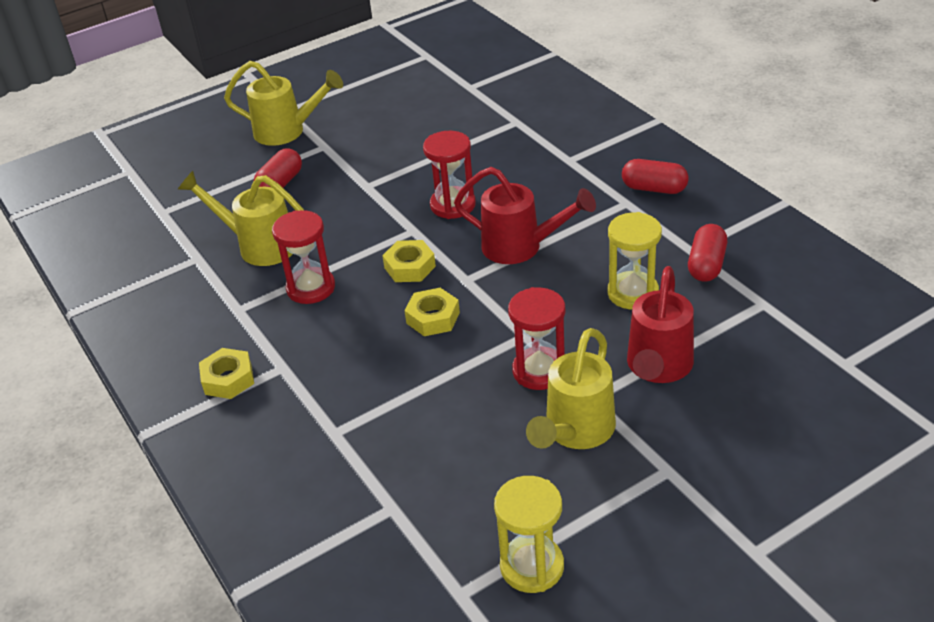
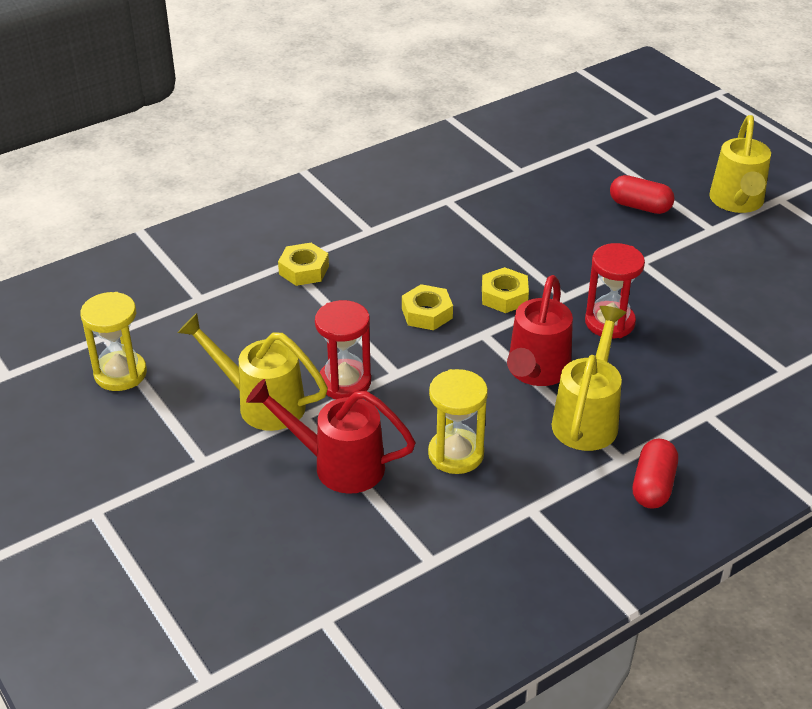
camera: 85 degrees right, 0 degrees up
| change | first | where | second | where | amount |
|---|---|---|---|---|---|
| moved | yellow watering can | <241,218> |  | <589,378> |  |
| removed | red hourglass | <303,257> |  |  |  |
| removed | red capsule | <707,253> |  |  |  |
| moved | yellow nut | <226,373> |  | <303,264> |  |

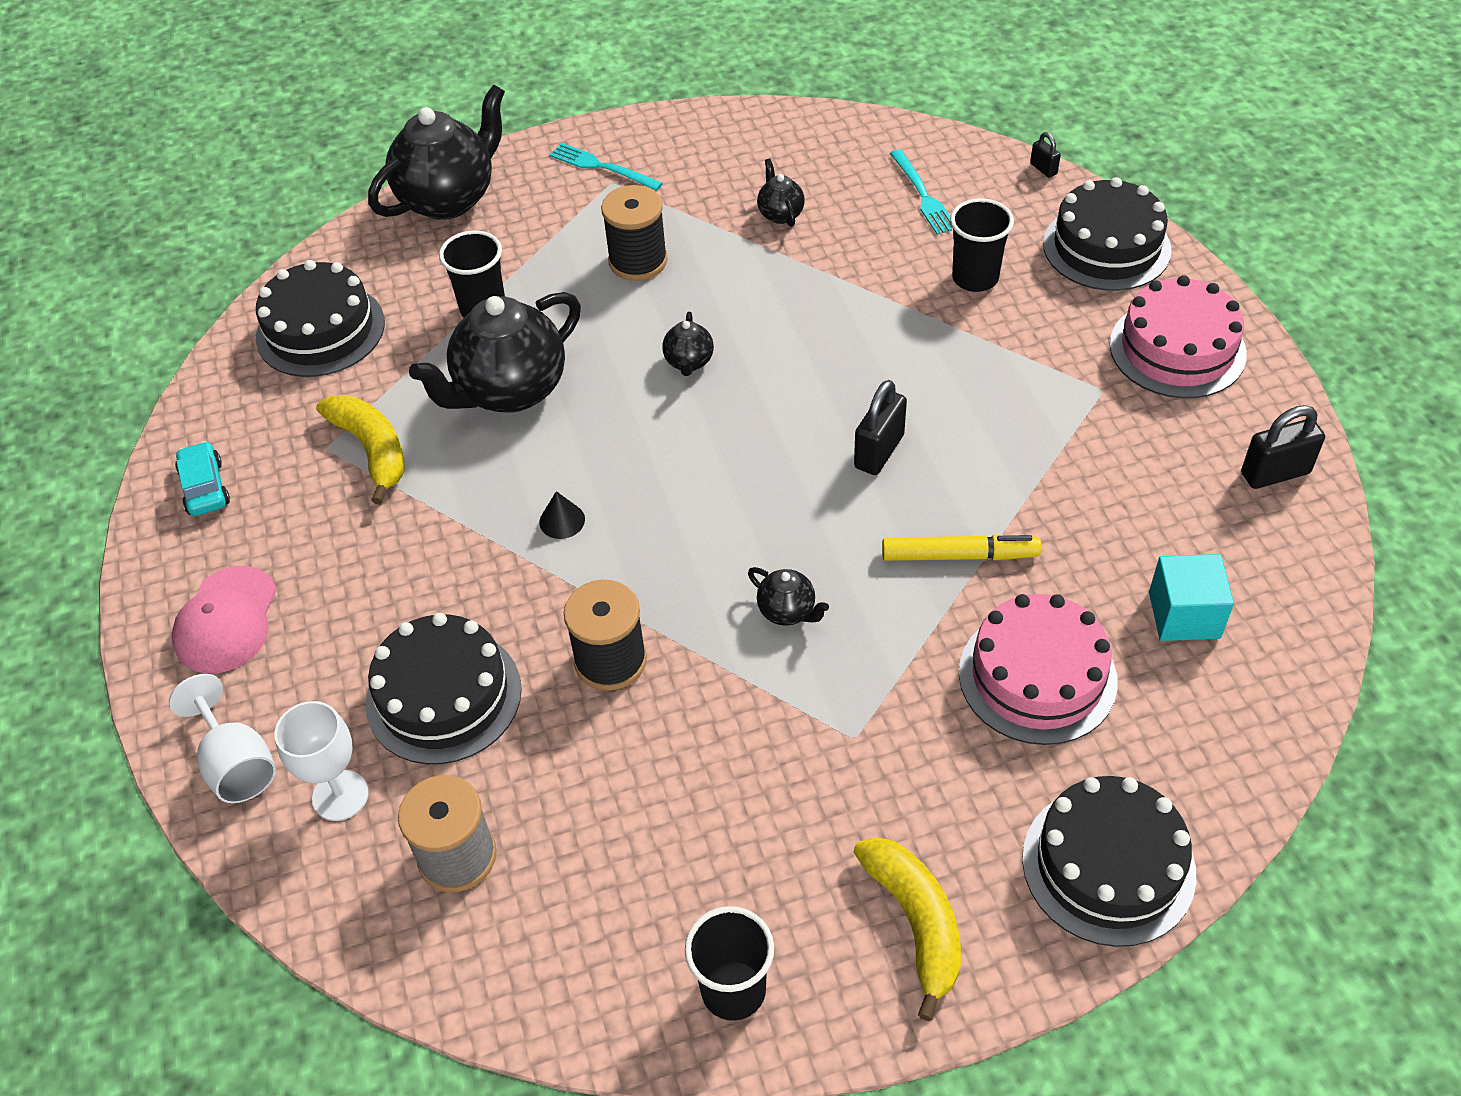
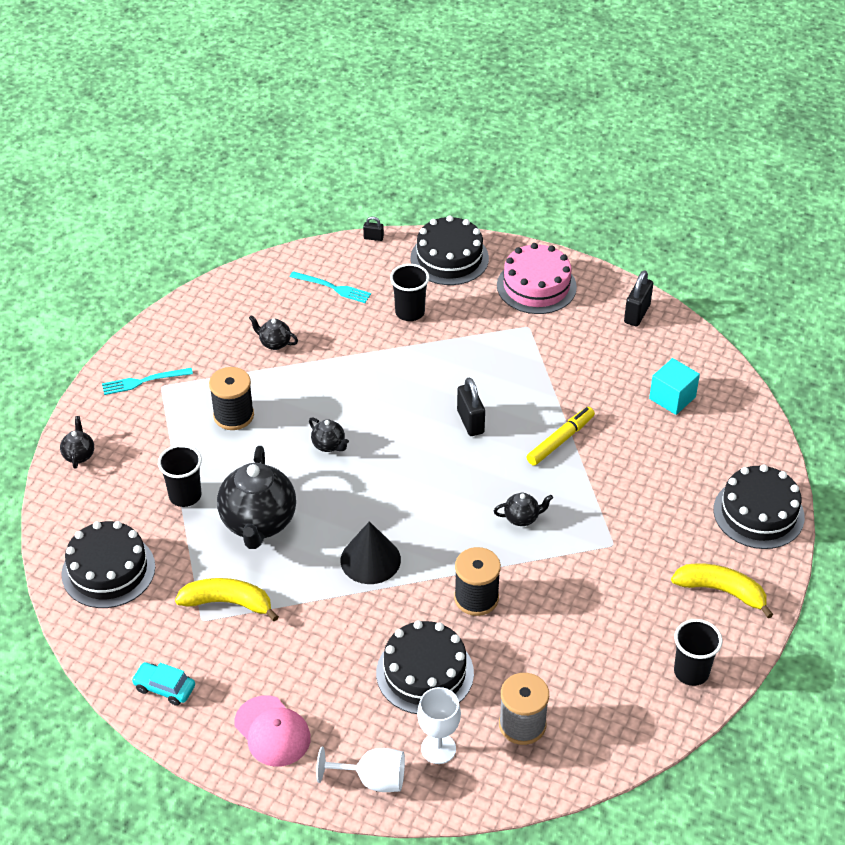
camera: 50 degrees left, 5 degrees down
| change | first | where | second | where | amount |
|---|---|---|---|---|---|
| resized | black teapot | <436,152> |  | <77,442> | x0.45 |
| resized | black cone | <562,515> |  | <371,552> | x2.04 |
| removed | pink cake | <1038,669> |  |  |  |

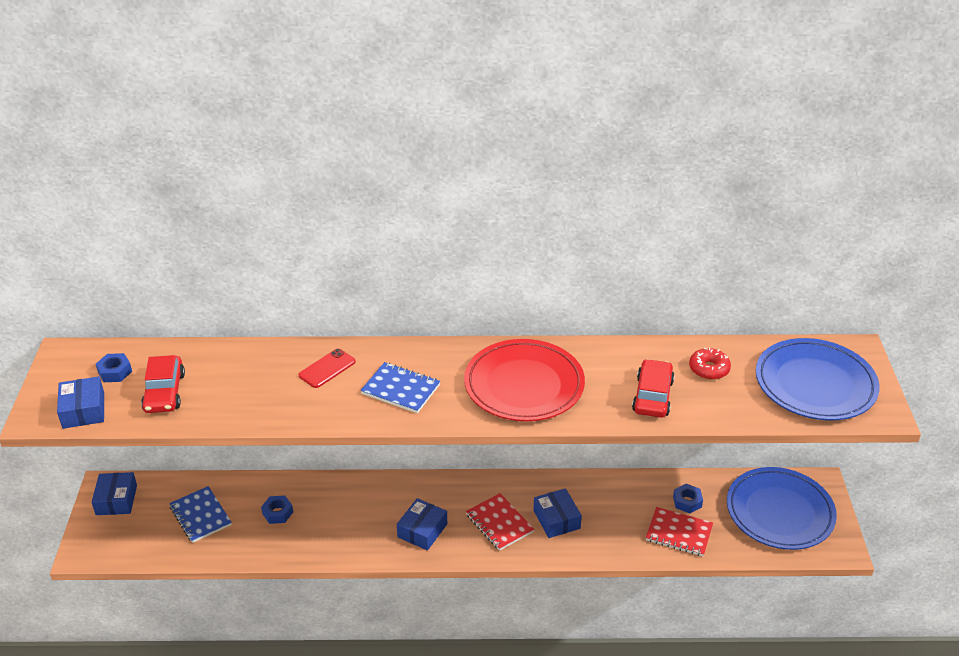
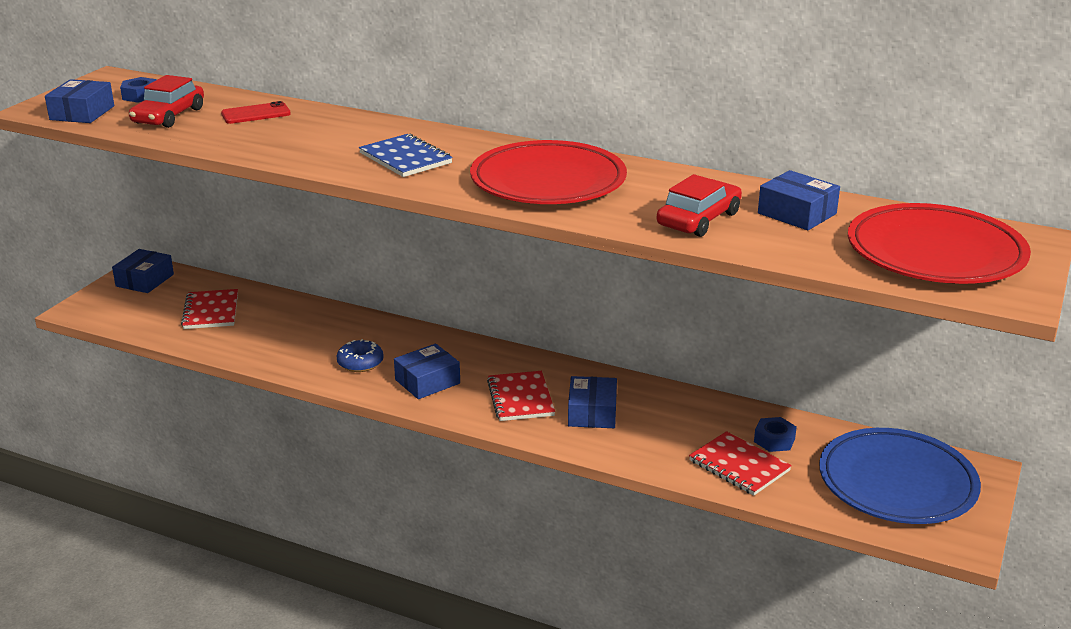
camera: 25 degrees right, 10 degrees down
| change | first | where | second | where | amount |
|---|---|---|---|---|---|
| recoloured | blue plate | <818,379> | red plate | <939,243> |  |
| replaced | red donut | <710,364> | blue box | <799,200> |  |
| moved | red phone | <327,368> |  | <256,112> |  |
| recoloured | blue notebook | <200,514> | red notebook | <209,309> |  |
| removed | blue nut | <277,509> |  |  |  |
| added |  |  | blue donut | <360,355> |  |

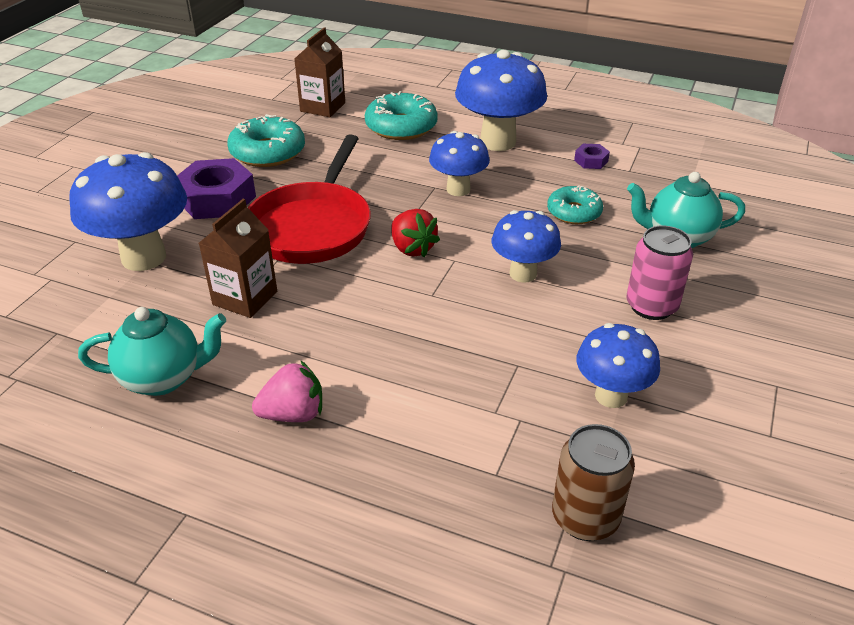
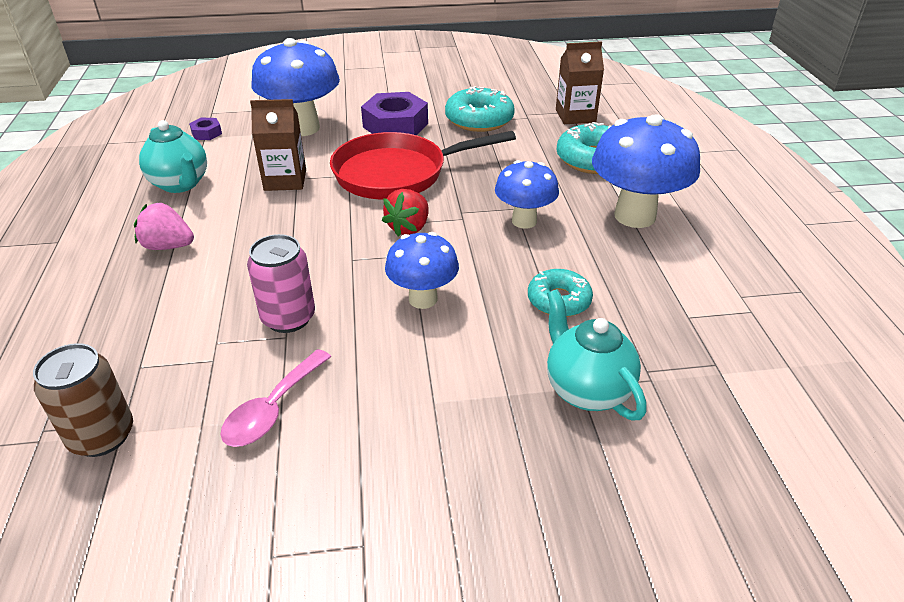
camera: 60 degrees right, 0 degrees up
| change | first | where | second | where | amount |
|---|---|---|---|---|---|
| moved | purple nut | <592,156> |  | <205,128> |  |
| moved | pink can | <660,273> |  | <281,283> |  |
| replaced | blue mushroom | <618,365> | pink spoon | <275,398> |  |
| turned | pink strawberry | <287,391> |  | <164,226> | 150 degrees clockwise |

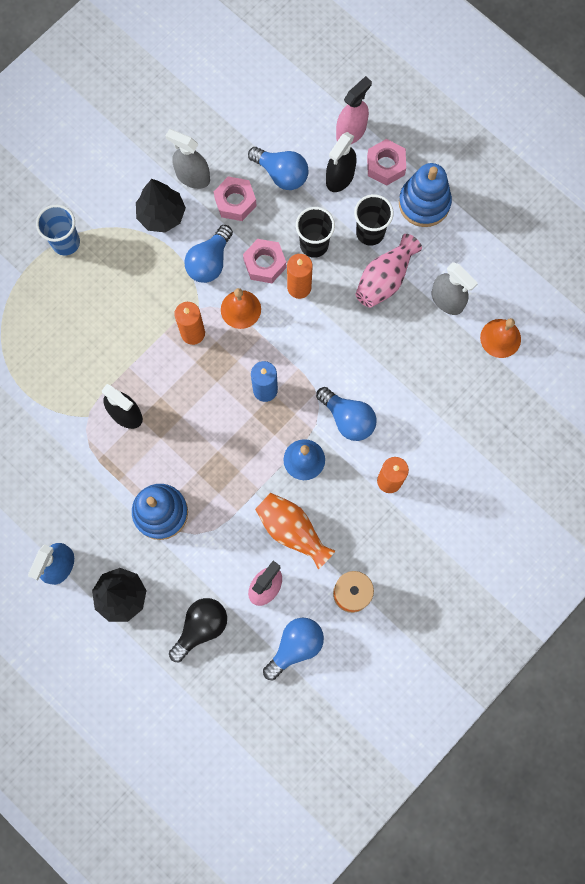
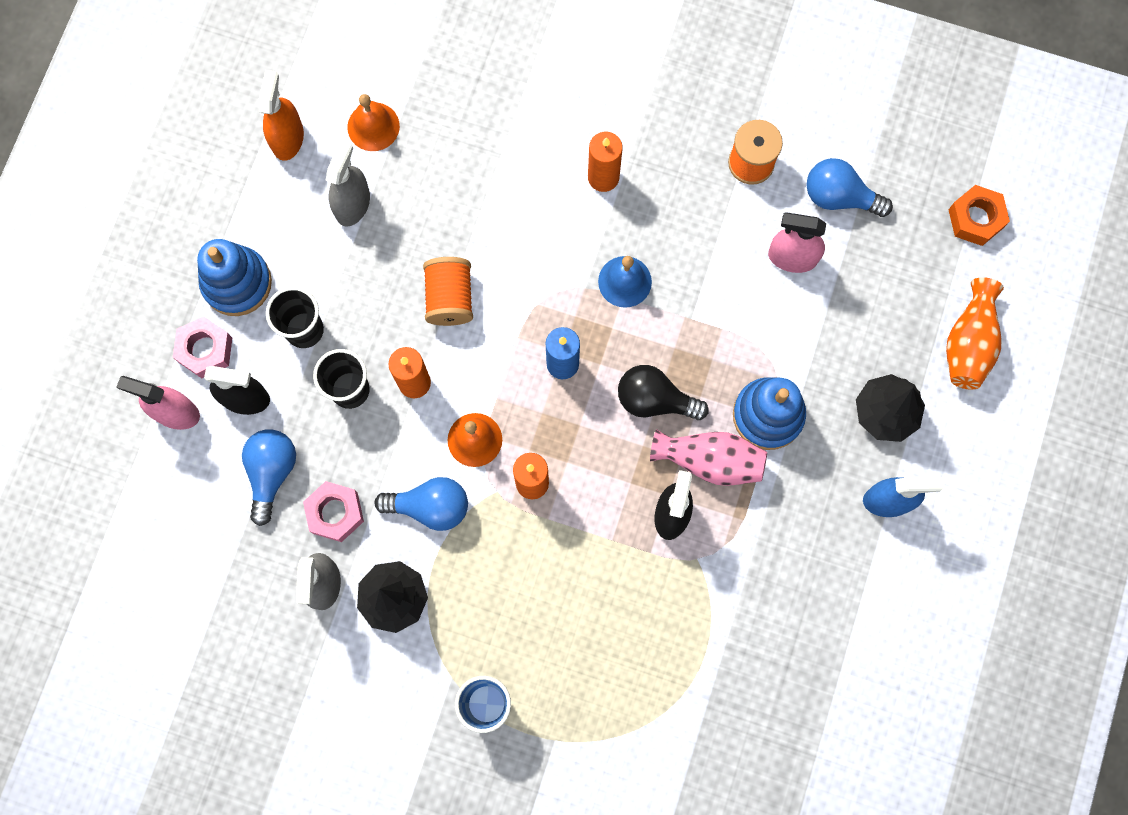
camera: 115 degrees left, 0 degrees up
| change | first | where | second | where | amount |
|---|---|---|---|---|---|
| moved | pink vase | <389,271> |  | <708,457> |  |
| removed | pink nut | <264,261> |  |  |  |
| removed | blue light bulb | <346,414> |  |  |  |
| moved | orange vase | <295,531> |  | <975,333> |  |
| moved | black light bulb | <198,630> |  | <663,392> |  |
| added |  |  | orange spray bottle | <281,115> |  |
| added |  |  | orange nut | <979,215> |  |
| added |  |  | orange spool | <448,291> |  |

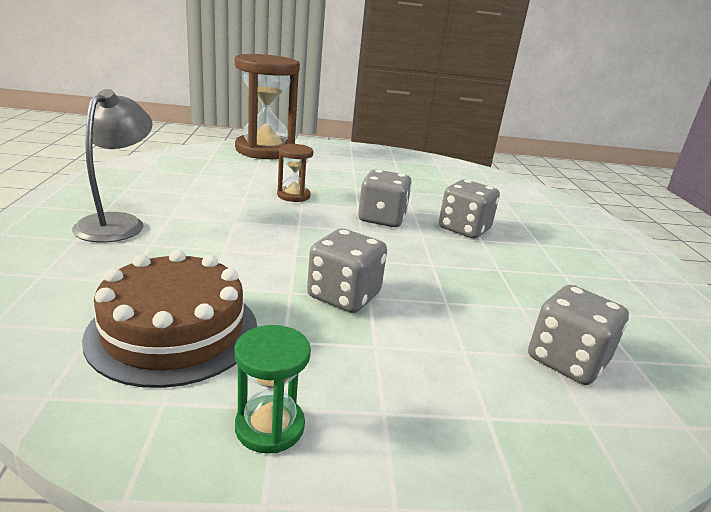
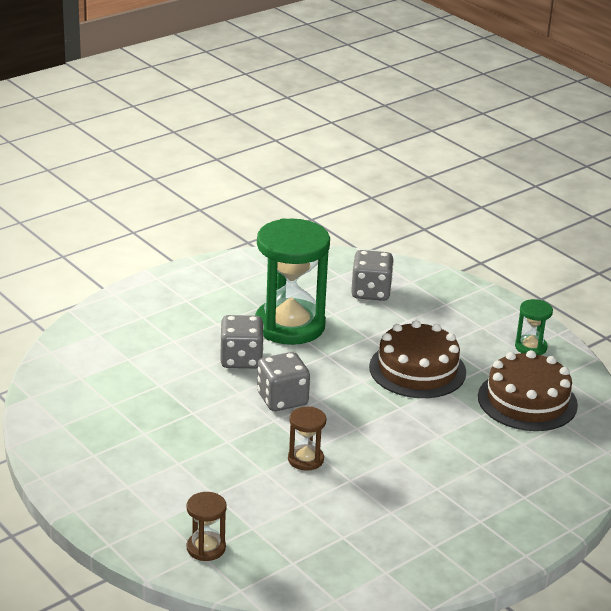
camera: 125 degrees left, 5 degrees up
| change | first | where | second | where | amount |
|---|---|---|---|---|---|
| resized | brown hourglass | <267,106> |  | <207,526> | x0.45 |
| removed | grey lamp | <112,166> |  |  |  |
| replaced | grey dice | <347,271> | brown cake | <417,359> |  |
| added |  |  | green hourglass | <292,281> |  |

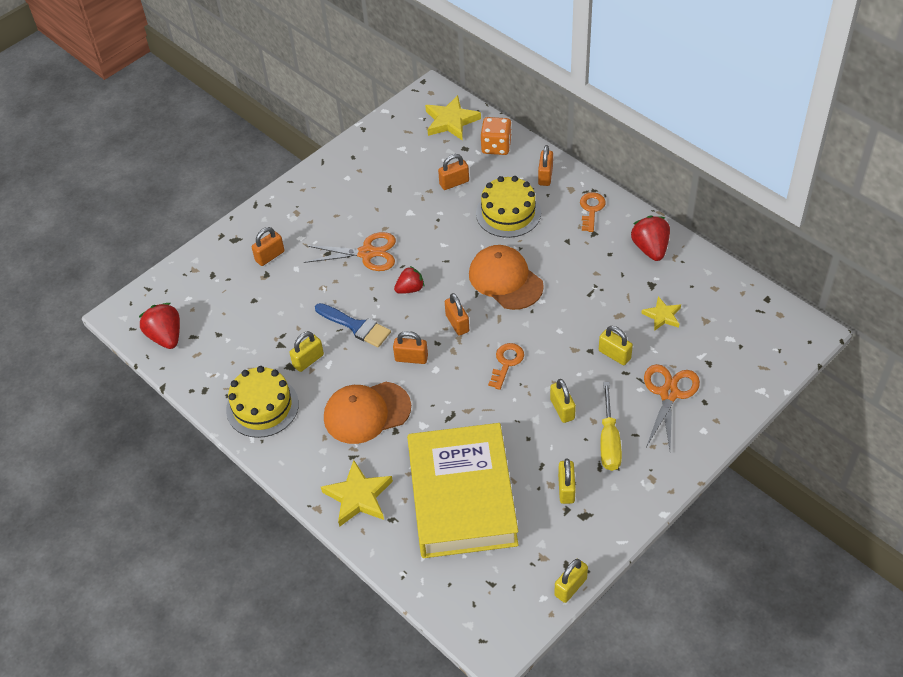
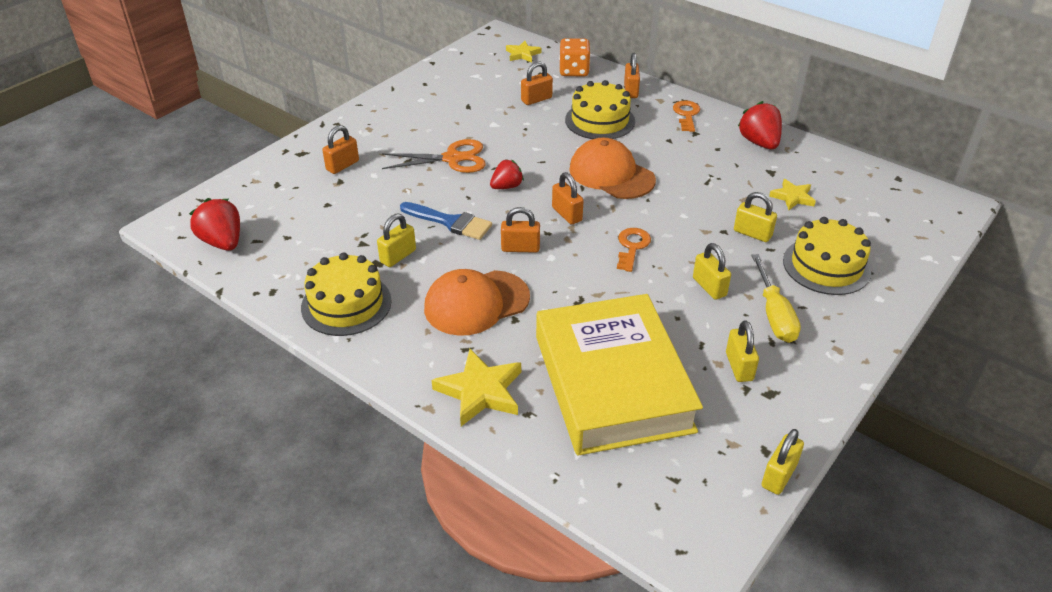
camera: 10 degrees left, 10 degrees down
| change | first | where | second | where | amount |
|---|---|---|---|---|---|
| resized | yellow star | <453,118> |  | <523,52> | x0.61 |
| replaced | orange scissors | <672,407> | yellow cake | <827,256> |  |

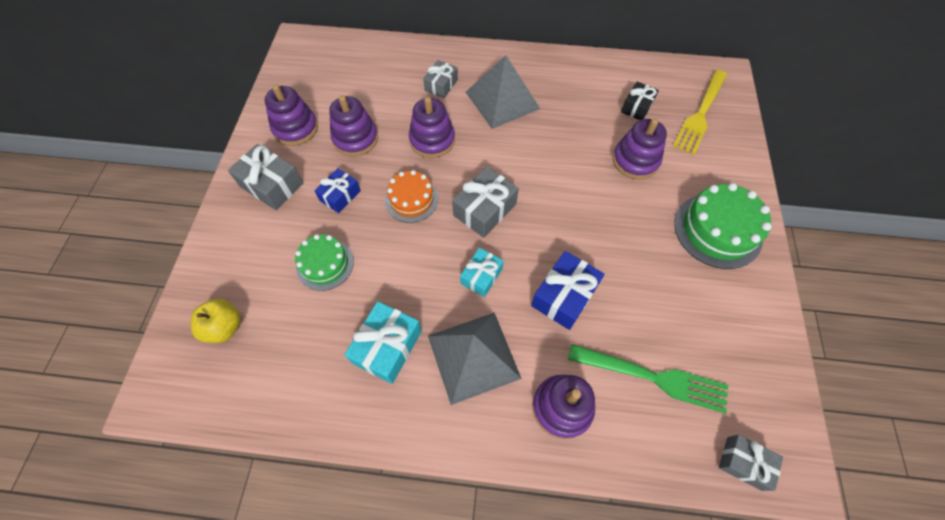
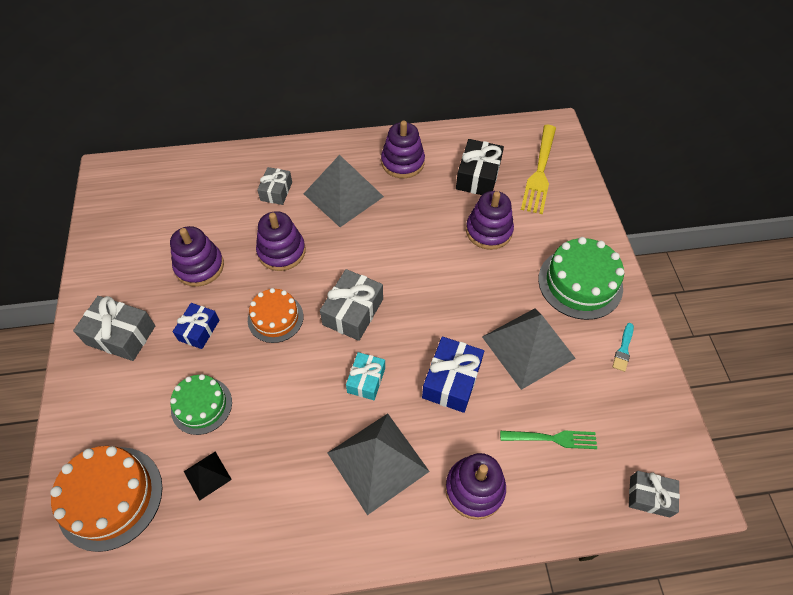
camera: 15 degrees left, 5 degrees down
| change | first | where | second | where | amount |
|---|---|---|---|---|---|
| resized | black gift | <640,100> |  | <480,167> | x1.54 |
| moved | purple stacking toy | <291,115> |  | <403,149> |  |
| replaced | yellow apple | <216,321> | orange cake | <106,499> |  |
| removed | turquoise gift | <383,342> |  |  |  |
| resized | green fork | <648,378> |  | <548,439> | x0.63 |
| added |  |  | grey pyramid | <529,349> |  |
| added |  |  | turquoise brush | <623,347> |  |
| added |  |  | black pyramid | <208,476> |  |

